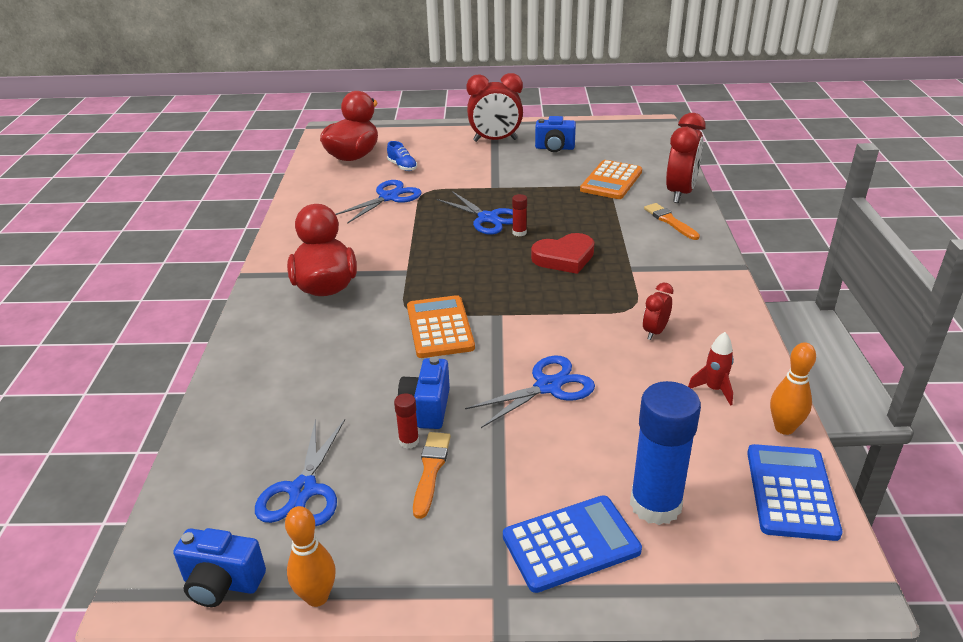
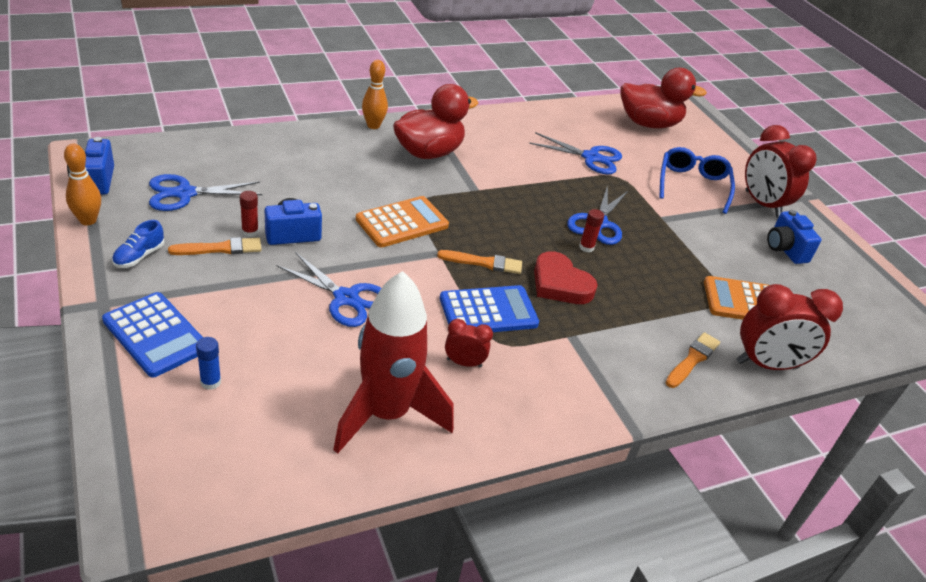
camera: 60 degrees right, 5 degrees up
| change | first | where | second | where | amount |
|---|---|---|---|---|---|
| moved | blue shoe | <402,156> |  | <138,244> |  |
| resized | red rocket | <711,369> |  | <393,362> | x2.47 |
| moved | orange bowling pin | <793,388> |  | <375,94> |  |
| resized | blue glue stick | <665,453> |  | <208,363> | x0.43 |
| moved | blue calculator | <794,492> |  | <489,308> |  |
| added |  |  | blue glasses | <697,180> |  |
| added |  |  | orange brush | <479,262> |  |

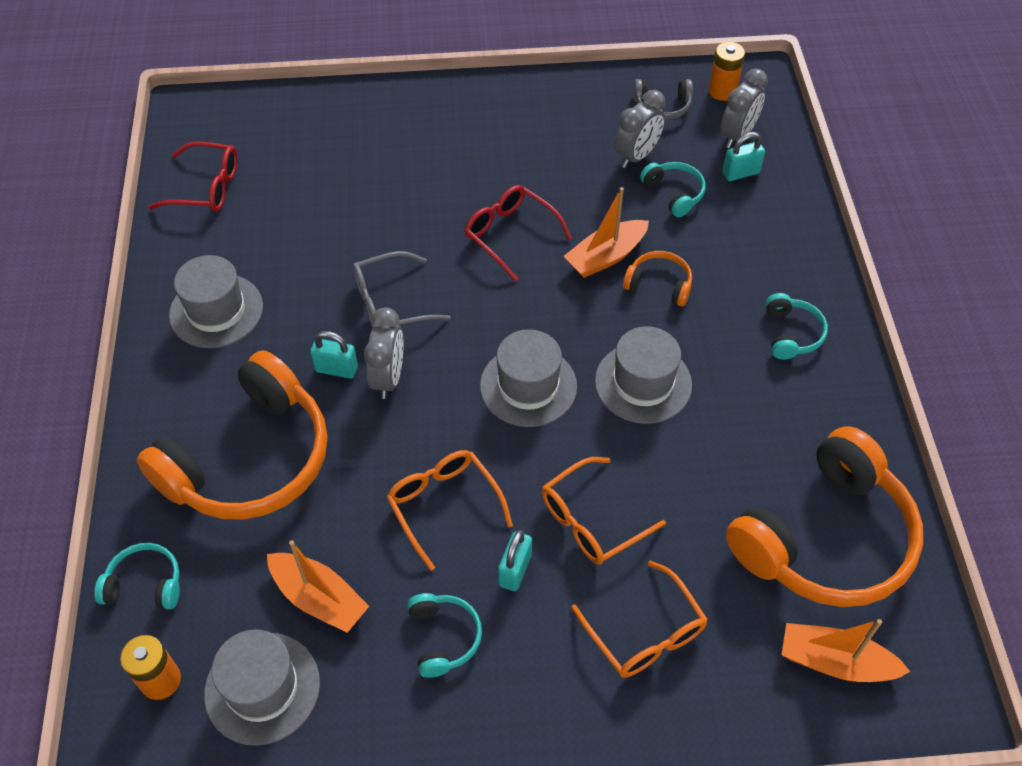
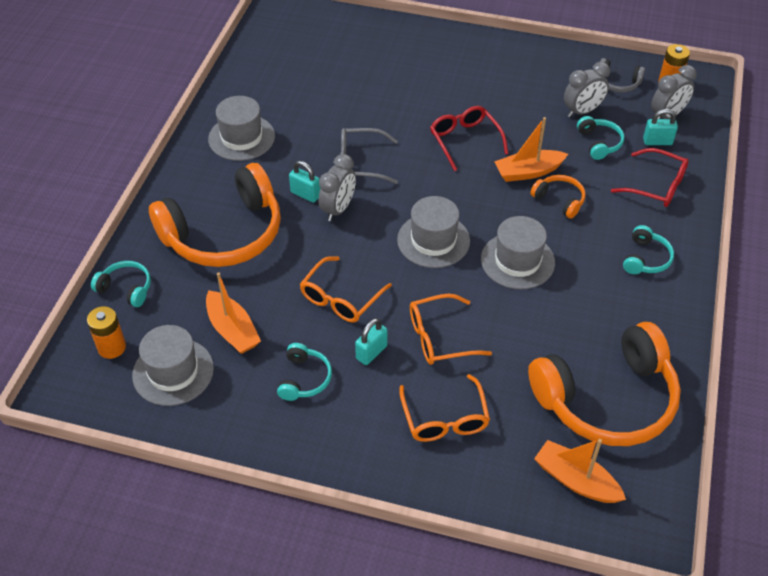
camera: 20 degrees right, 5 degrees down
| change | first | where | second | where | amount |
|---|---|---|---|---|---|
| moved | red glasses | <193,177> |  | <650,177> |  |
| turned | orange glasses | <449,510> |  | <346,289> | 135 degrees counterclockwise |

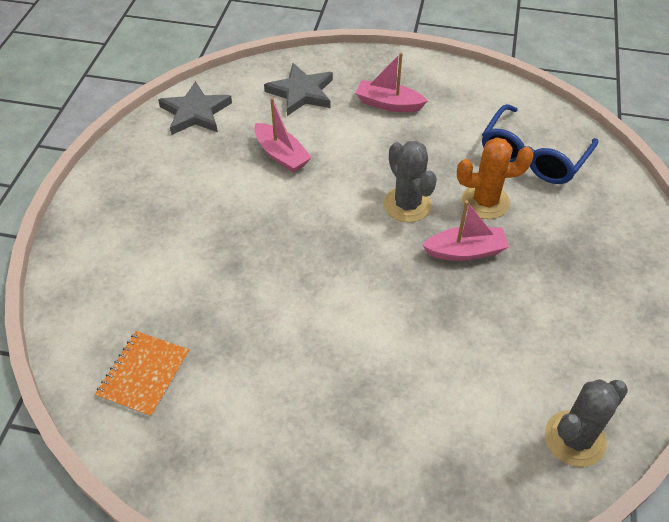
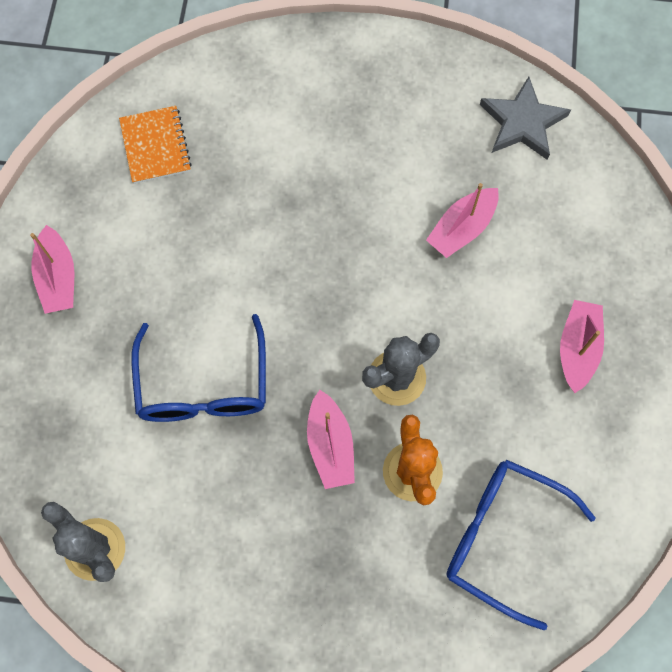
camera: 85 degrees right, 20 degrees up
| change | first | where | second | where | amount |
|---|---|---|---|---|---|
| removed | grey star | <298,89> |  |  |  |
| turned | orange notebook | <142,374> |  | <155,145> | 60 degrees clockwise |
| added |  |  | pink boat | <52,269> |  |
| added |  |  | blue glasses | <199,368> |  |

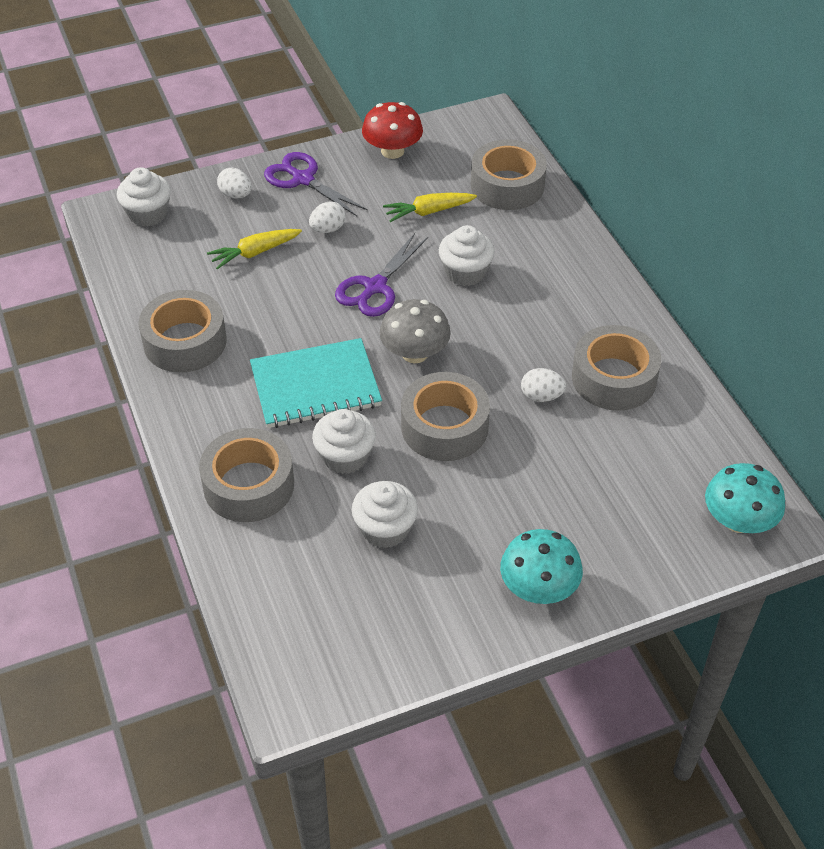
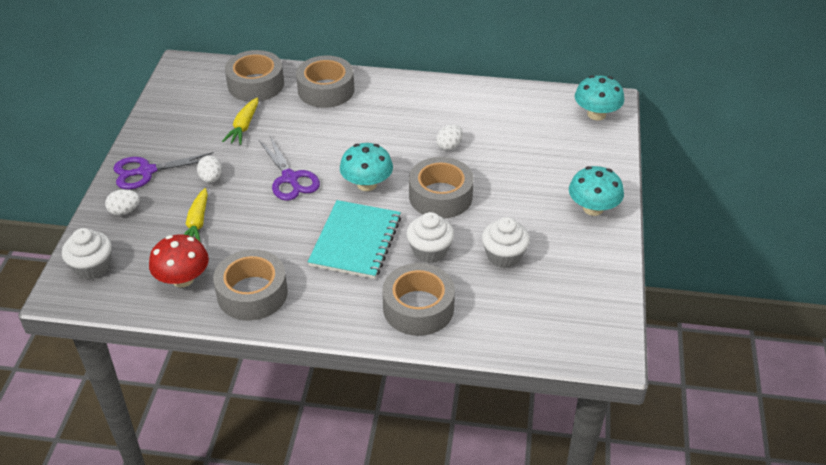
camera: 60 degrees left, 5 degrees down
| change | first | where | second | where | amount |
|---|---|---|---|---|---|
| moved | red mushroom | <392,130> |  | <179,260> |  |
| removed | white cupcake | <467,255> |  |  |  |
| recoloured | grey mushroom | <415,331> | turquoise mushroom | <366,167> |  |
| moved | grey tape | <616,368> |  | <325,82> |  |

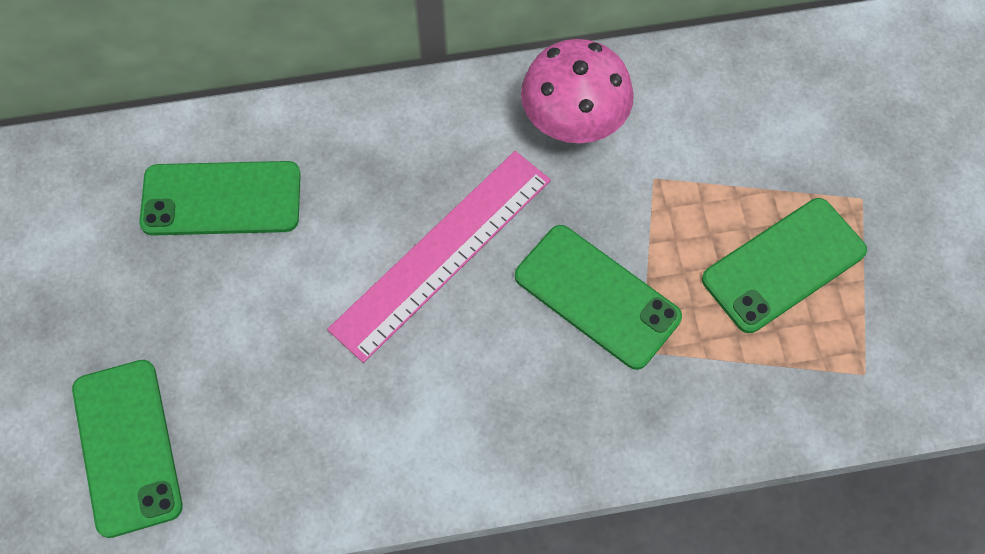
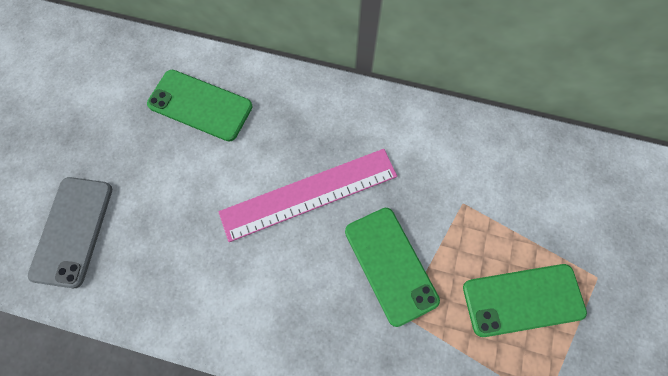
camera: 25 degrees right, 5 degrees up
| change | first | where | second | where | amount |
|---|---|---|---|---|---|
| removed | pink mushroom | <577,91> |  |  |  |
| recoloured | green phone | <127,449> | grey phone | <70,232> |  |

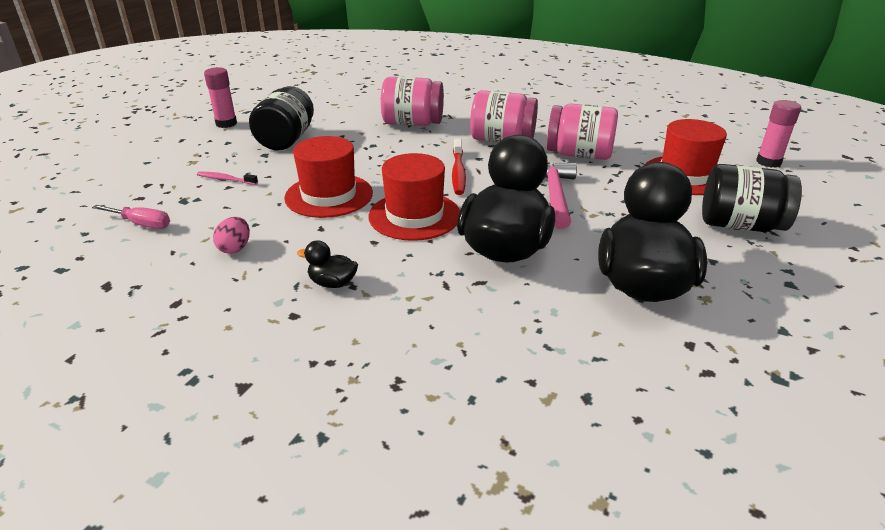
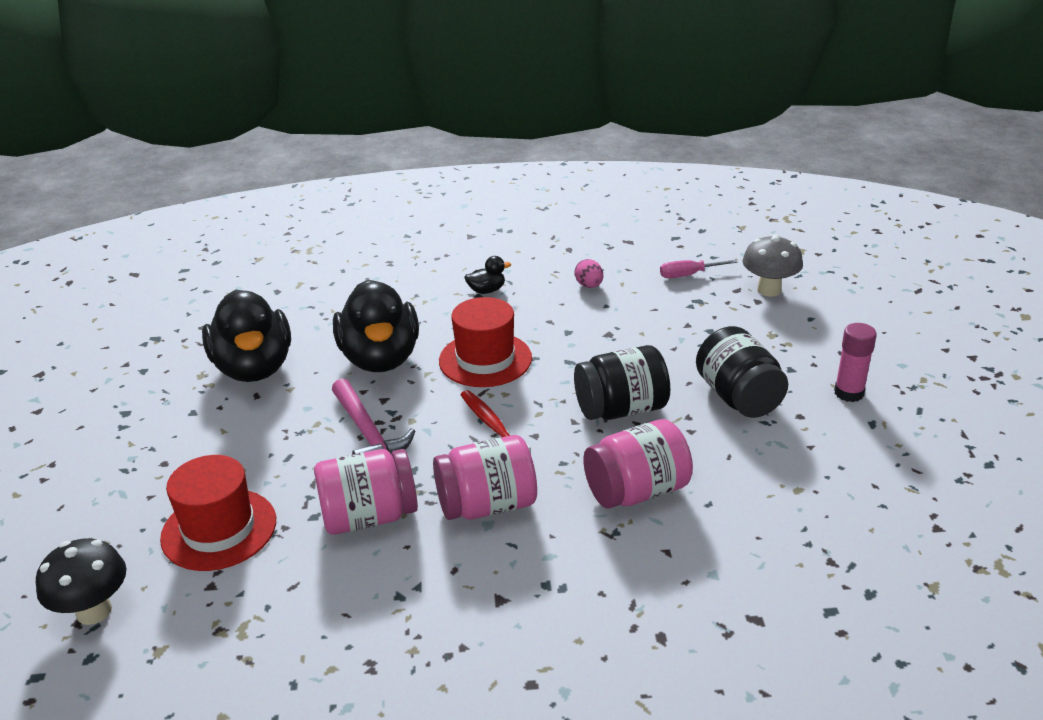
camera: 150 degrees right, 0 degrees up
| change | first | where | second | where | amount |
|---|---|---|---|---|---|
| replaced | pink glue stick | <778,134> | black mushroom | <81,581> |  |
| removed | red hat | <328,177> |  |  |  |
| moved | black jar | <752,198> |  | <622,382> |  |
| removed | pink toothbrush | <227,178> |  |  |  |
| added |  |  | grey mushroom | <773,265> |  |

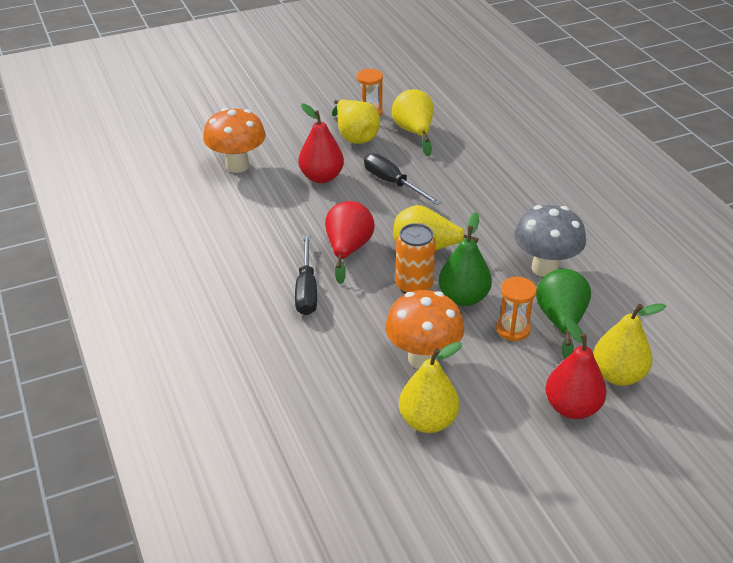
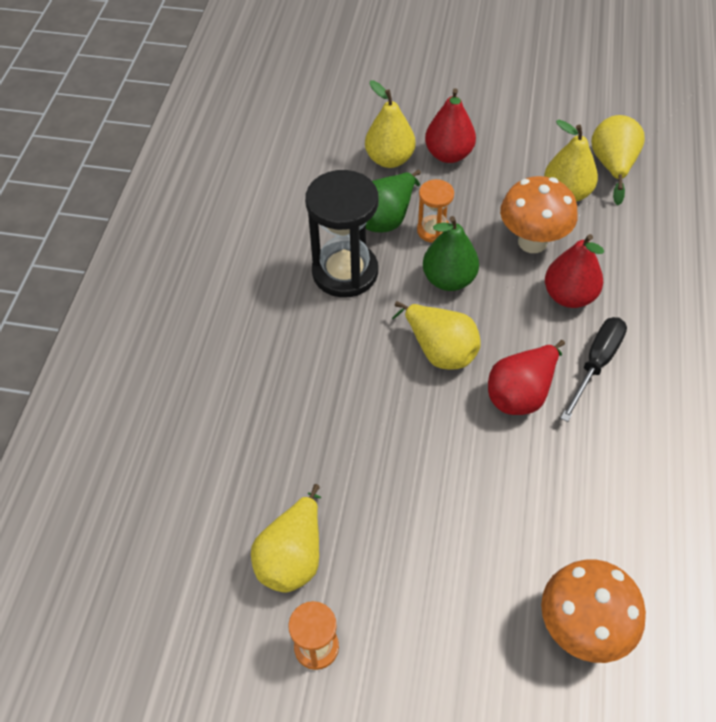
camera: 145 degrees left, 15 degrees up
| change | first | where | second | where | amount |
|---|---|---|---|---|---|
| moved | yellow pear | <356,121> |  | <618,160> |  |
| moved | red pear | <321,143> |  | <574,271> |  |
| removed | black screwdriver | <402,179> |  |  |  |
| replaced | grey mushroom | <550,241> | black hourglass | <342,233> |  |
| removed | orange can | <415,258> |  |  |  |

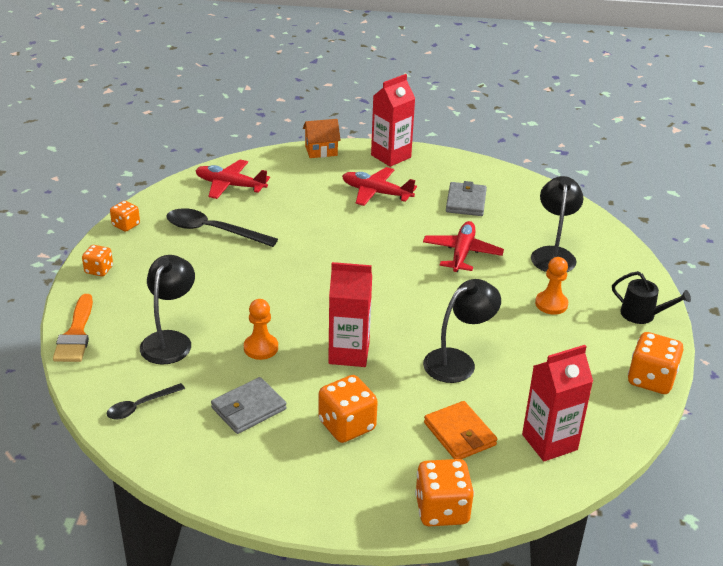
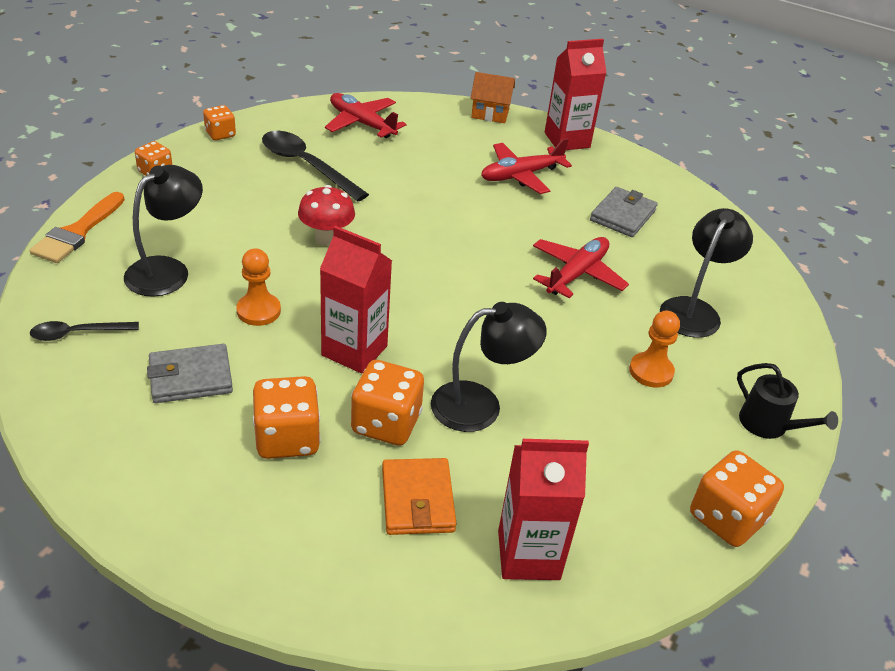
camera: 20 degrees right, 5 degrees up
| change | first | where | second | where | amount |
|---|---|---|---|---|---|
| turned | red plane | <379,186> |  | <526,166> | 75 degrees counterclockwise |
| moved | orange dice | <444,492> |  | <387,403> |  |
| added |  |  | red mushroom | <326,215> |  |

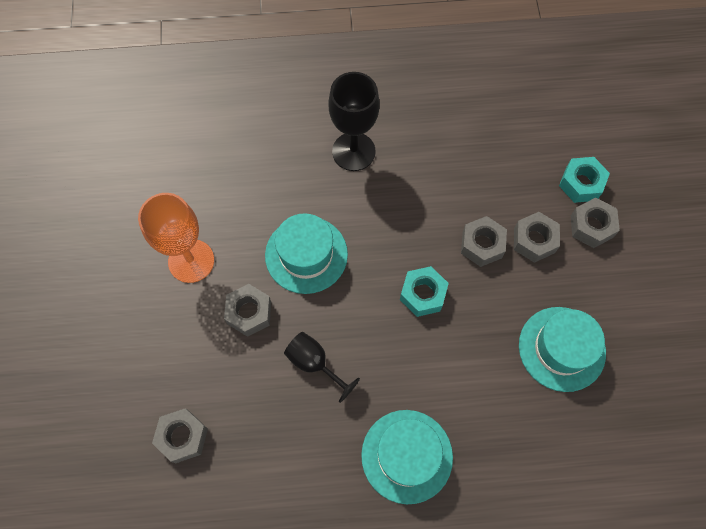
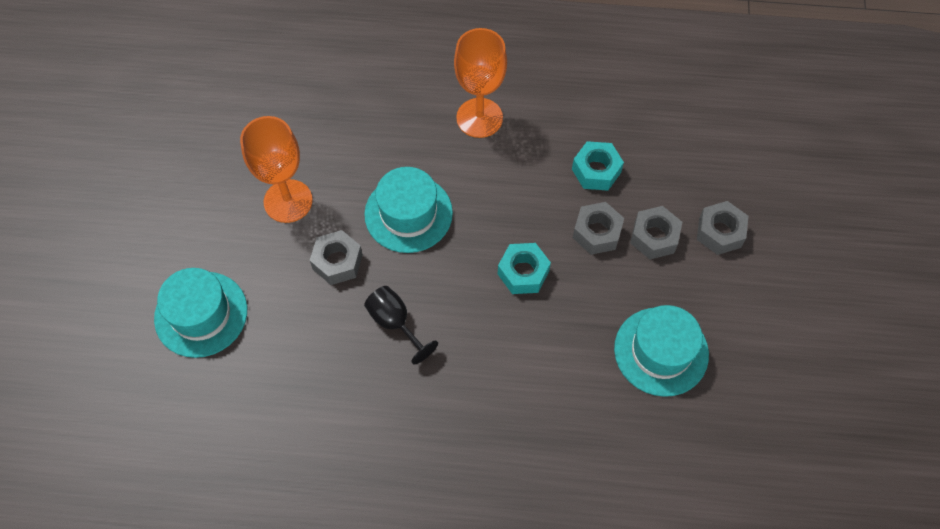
camera: 10 degrees right, 5 degrees down
| change | first | where | second | where | amount |
|---|---|---|---|---|---|
| recoloured | black goblet | <354,121> | orange goblet | <480,83> |  |
| moved | turquoise nut | <584,180> |  | <598,165> |  |
| removed | grey nut | <180,435> |  |  |  |
| moved | turquoise hat | <407,457> |  | <200,313> |  |

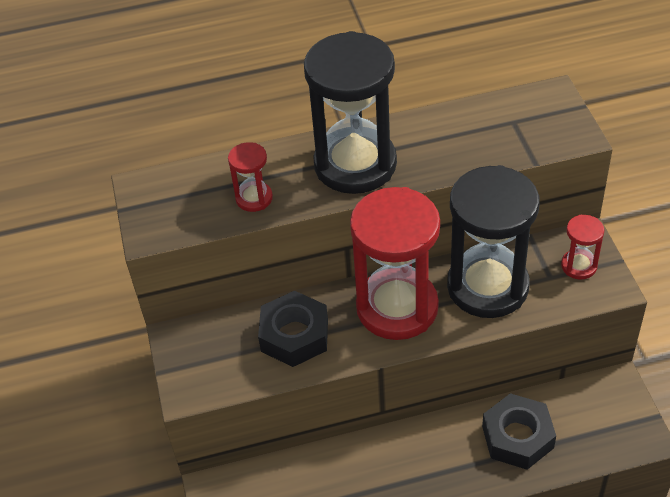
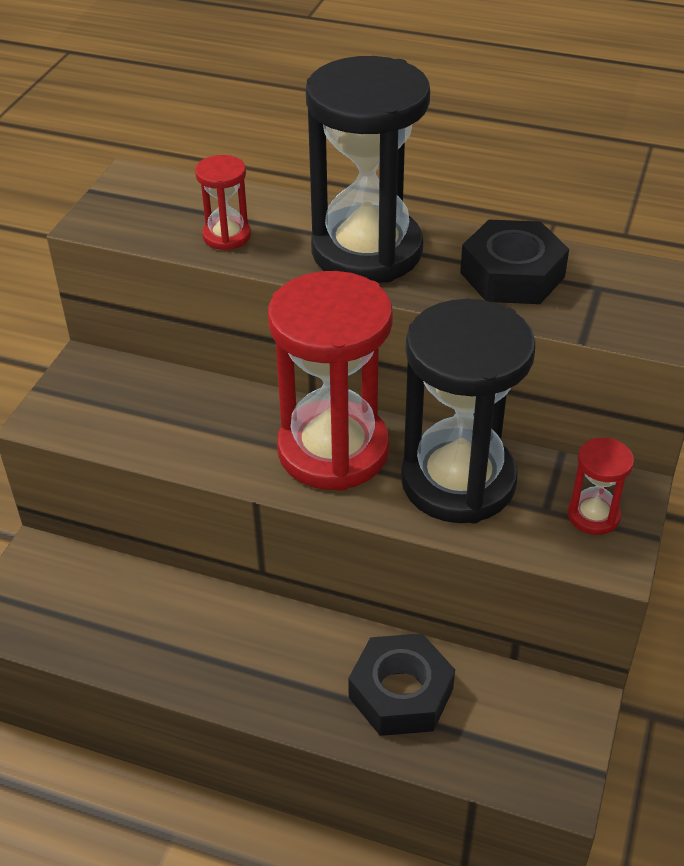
camera: 30 degrees right, 5 degrees down
| change | first | where | second | where | amount |
|---|---|---|---|---|---|
| moved | black nut | <293,329> |  | <514,262> |  |

